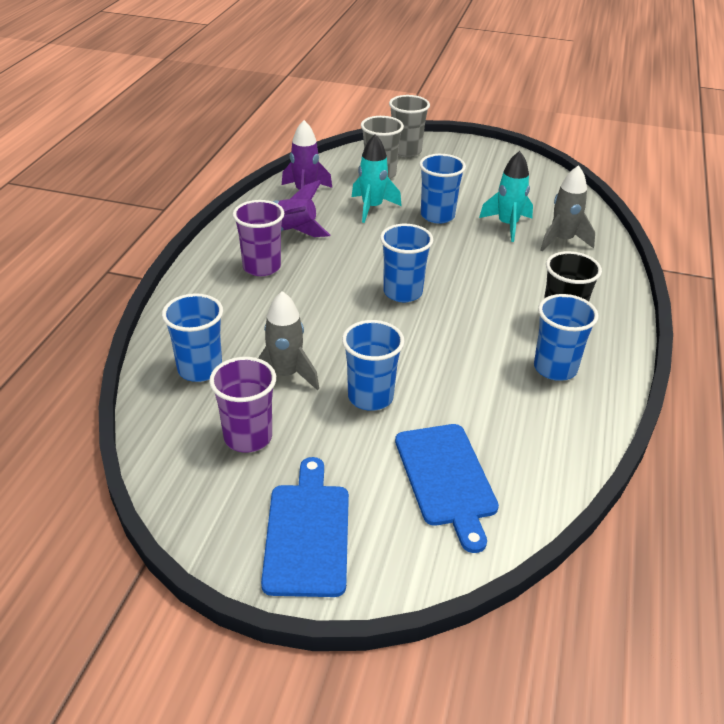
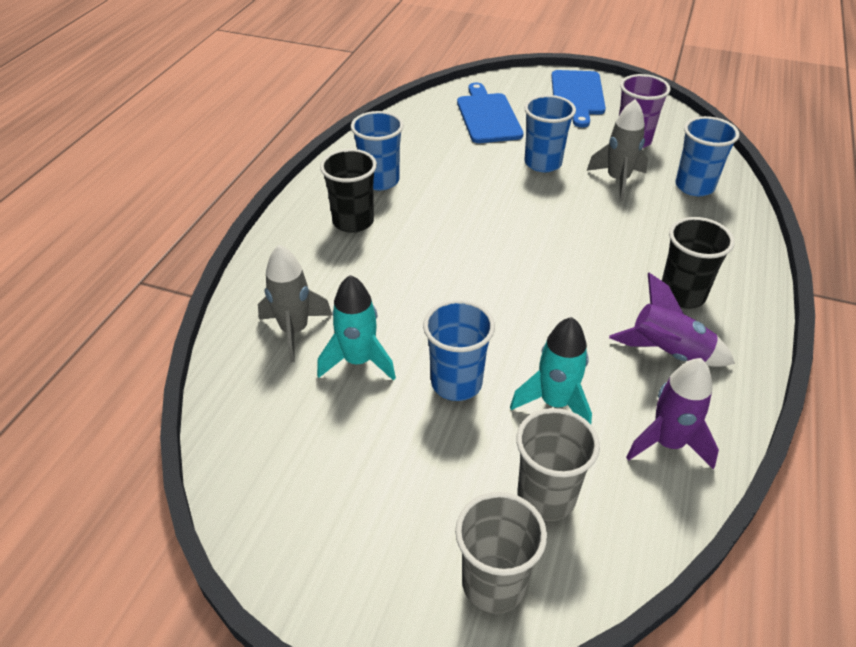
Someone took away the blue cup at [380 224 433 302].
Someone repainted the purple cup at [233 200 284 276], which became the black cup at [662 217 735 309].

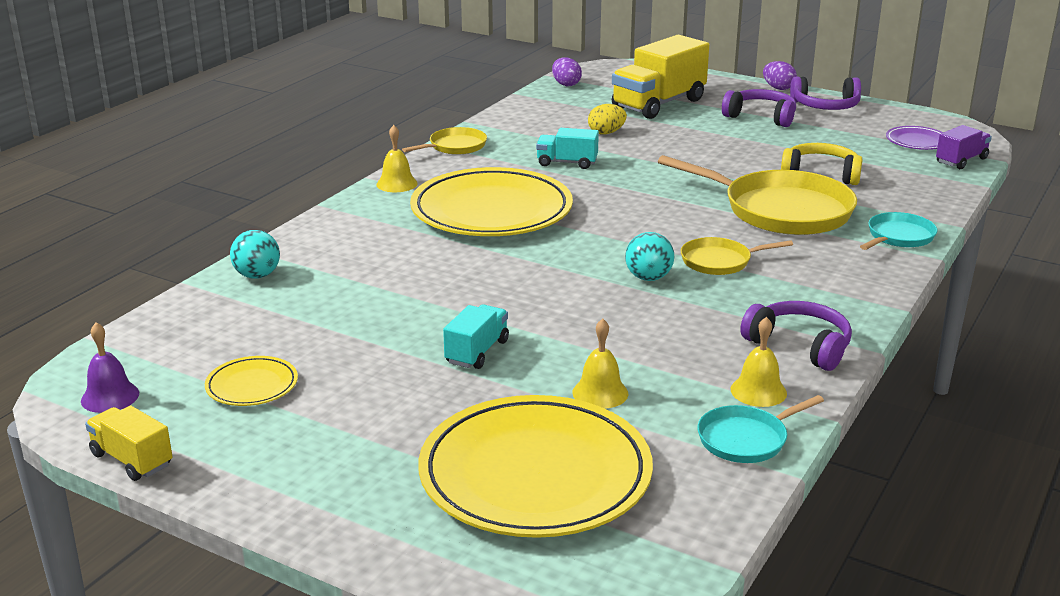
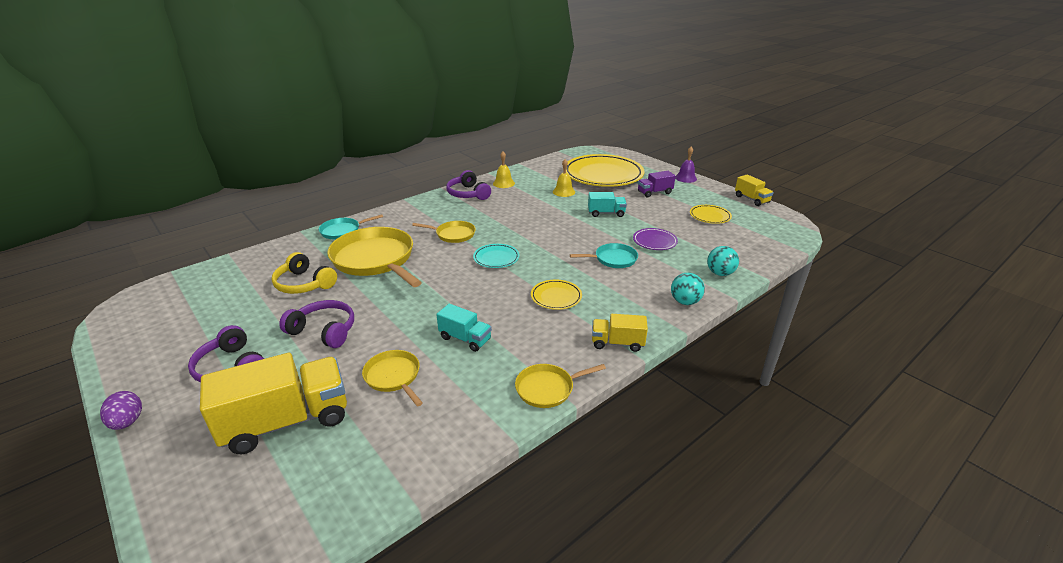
Someone took away the purple egg at [552 57 582 86].
Someone put down the turquoise plate at [473 244 520 268].
Someone carried the purple bell from [81 322 139 413] to [675 147 697 183].
Someone carried the turquoise ball from [625 232 674 281] to [671 273 705 305].
Someone carried the turquoise pan from [697 395 824 463] to [570 243 638 268].
Someone carried the purple headphones from [790 76 861 110] to [279 300 354 348].
Someone carried the purple plate from [886 126 943 150] to [633 228 678 250].
Someone carried the purple truck from [936 125 992 169] to [638 171 676 197].
Someone swapped the yellow bell at [376 125 418 192] for the yellow truck at [592 314 648 352].
Someone swapped the yellow egg at [588 104 627 134] for the yellow pan at [362 350 423 406].
Someone rotated the turquoise truck at [443 305 509 369] by 135 degrees counterclockwise.
Someone scaled the yellow plate at [410 167 573 236] by 0.44.

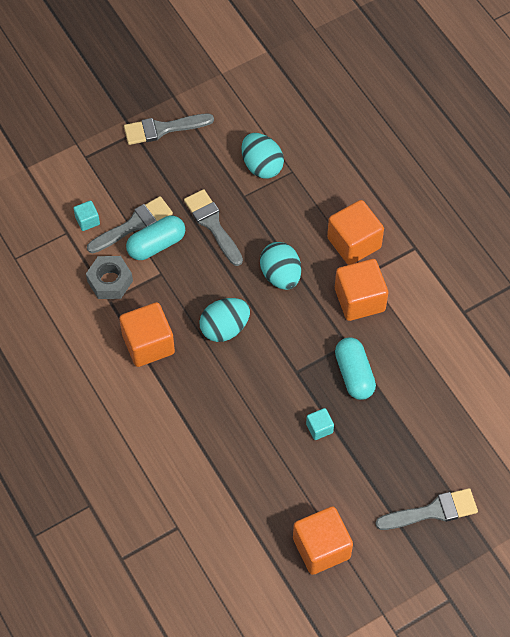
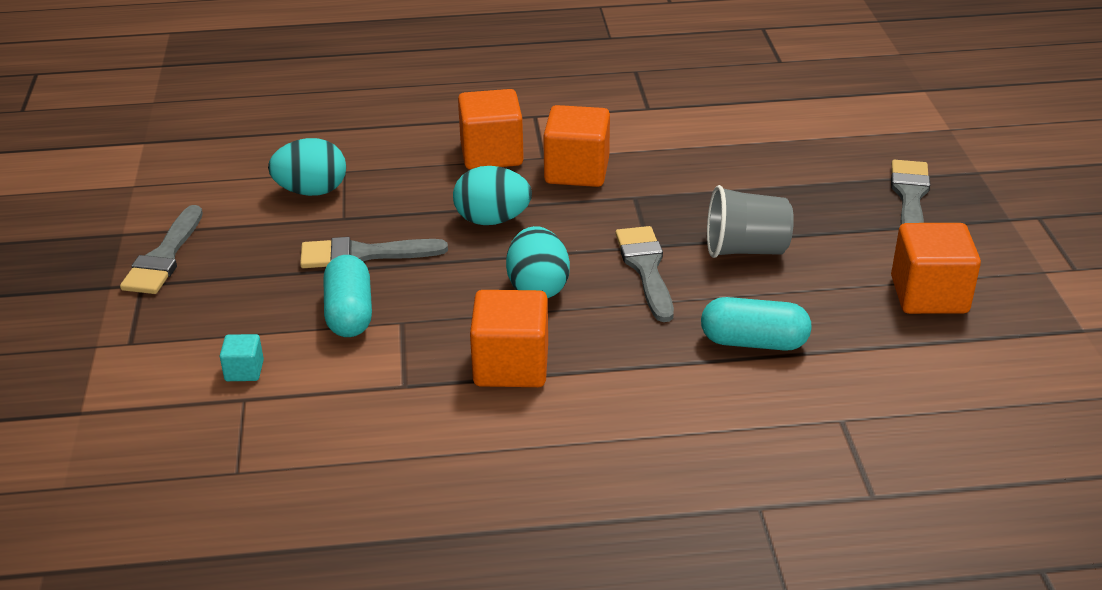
Someone took away the grey nut at [86 256 133 299].
Someone carried the grey brush from [87 196 173 253] to [615 226 674 322].
Someone carried the turquoise capsule from [335 337 376 400] to [701 297 812 351].
Someone swapped the turquoise cube at [306 408 334 440] for the grey cup at [707 185 794 258].

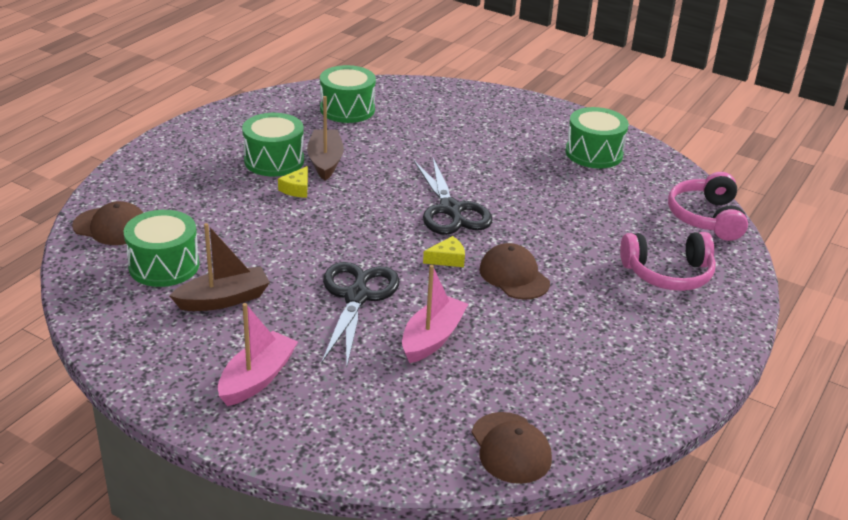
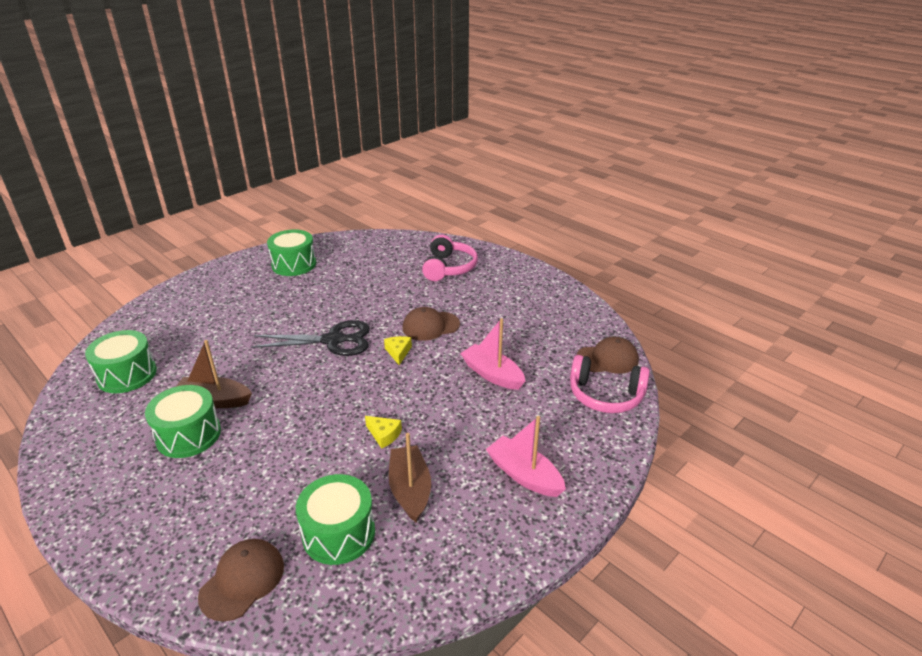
Someone took away the black scissors at [322 262 400 365].
Someone carried the yellow cheese from [278 166 308 198] to [365 416 402 449].
Someone carried the pink headphones from [668 172 748 241] to [570 355 650 413].

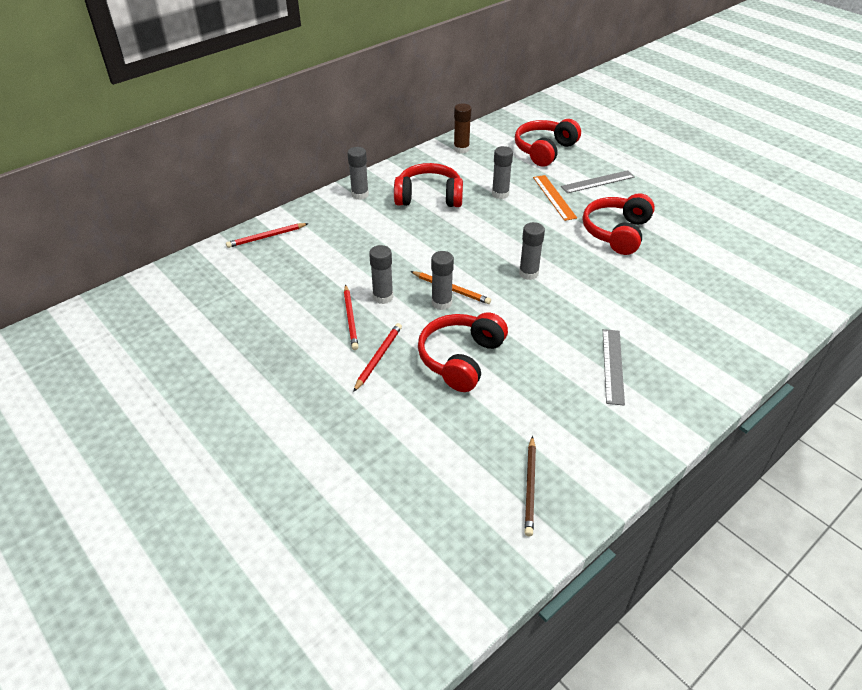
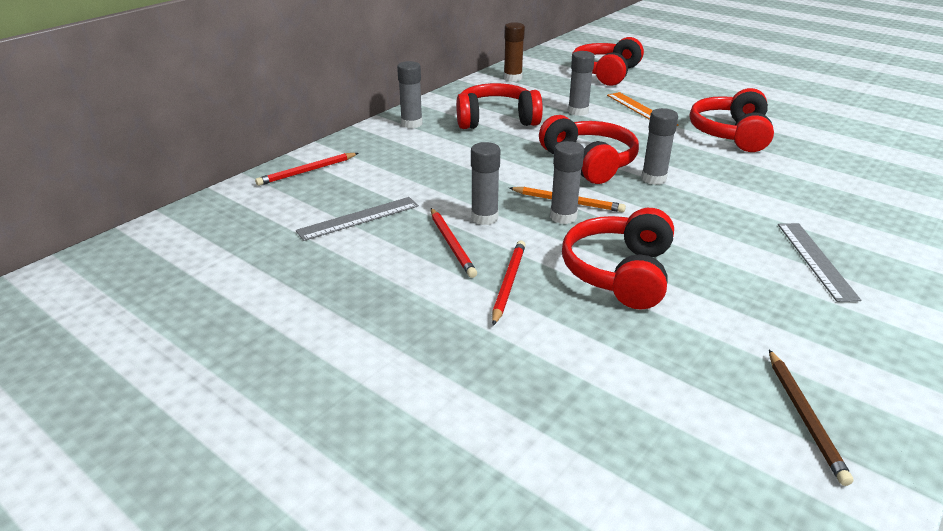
Someone put down the red headphones at [539 115 639 184].
Someone carried the grey ruler from [561 170 635 193] to [296 197 419 241].

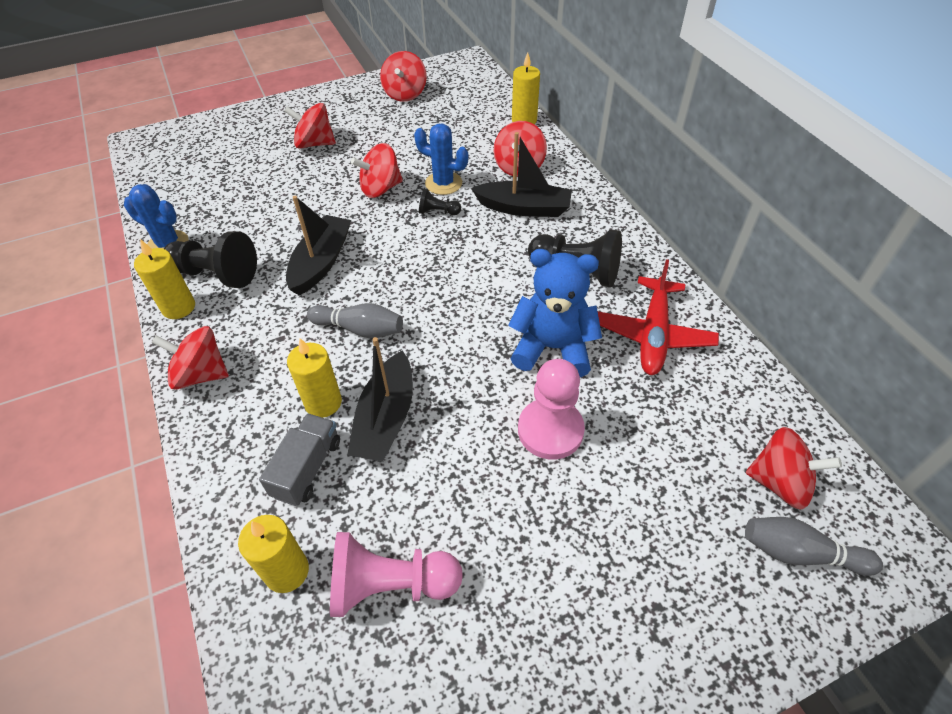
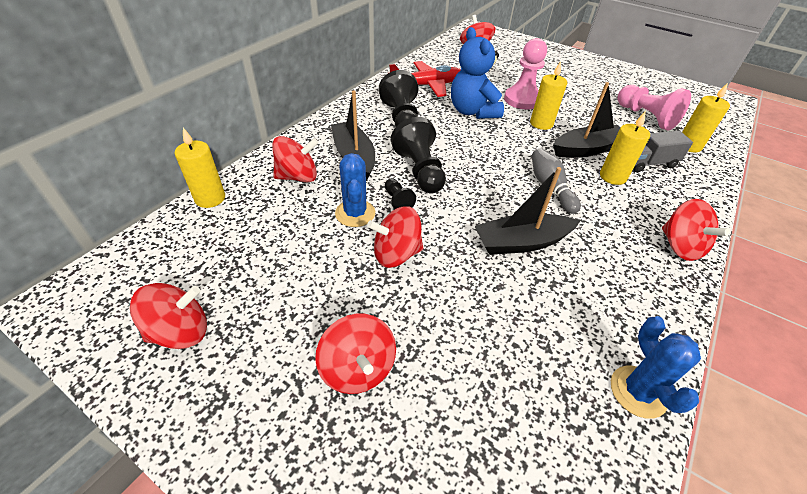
Someone took away the grey bowling pin at [745 517 883 576].
Someone carried the yellow candle from [134 239 195 319] to [530 61 567 130].
Someone carried the black pawn from [164 231 257 288] to [391 117 446 193].
Someone rotated the red spinning top at [351 143 403 198] by 135 degrees clockwise.

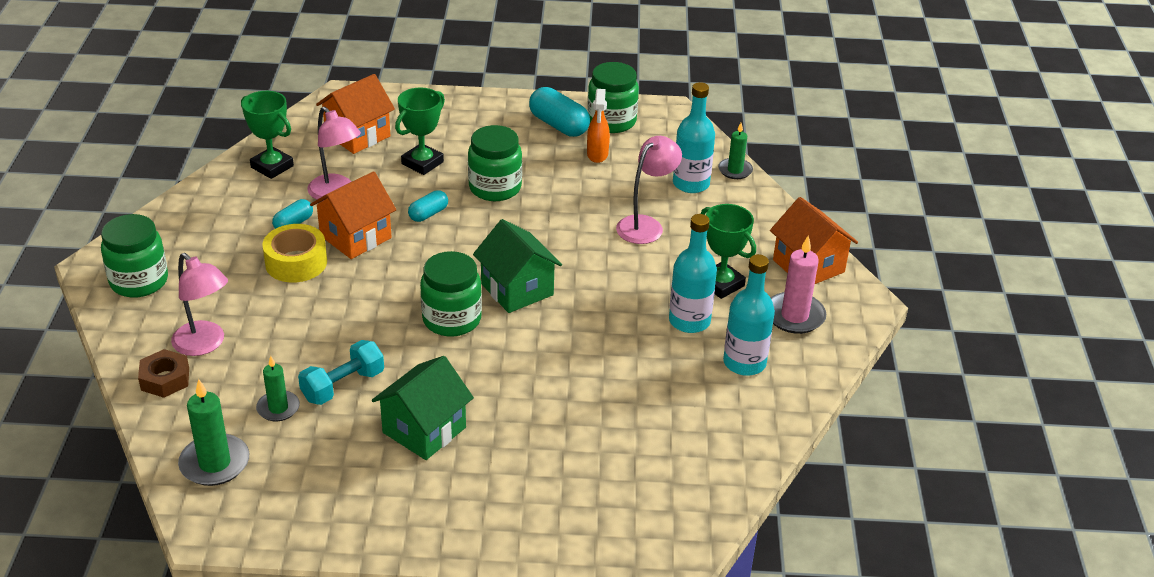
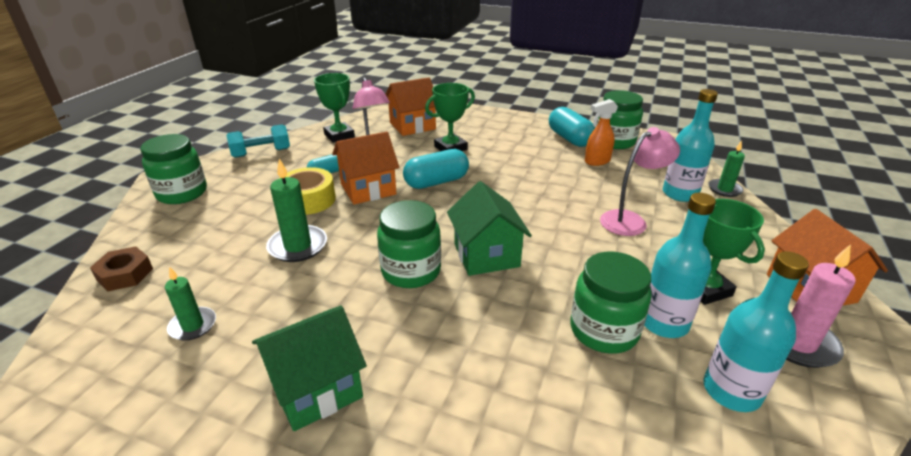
Someone took away the pink lamp at [171 253 228 356].
Someone carried the green candle from [178 379 249 486] to [266 159 327 262].
Someone carried the turquoise dumbbell from [298 340 384 405] to [226 124 290 158].
Someone carried the green jar from [468 125 522 201] to [570 252 651 354].
Someone rotated the orange spray bottle at [587 89 610 163] by 45 degrees clockwise.
Someone scaled the turquoise capsule at [408 190 448 222] by 1.72.

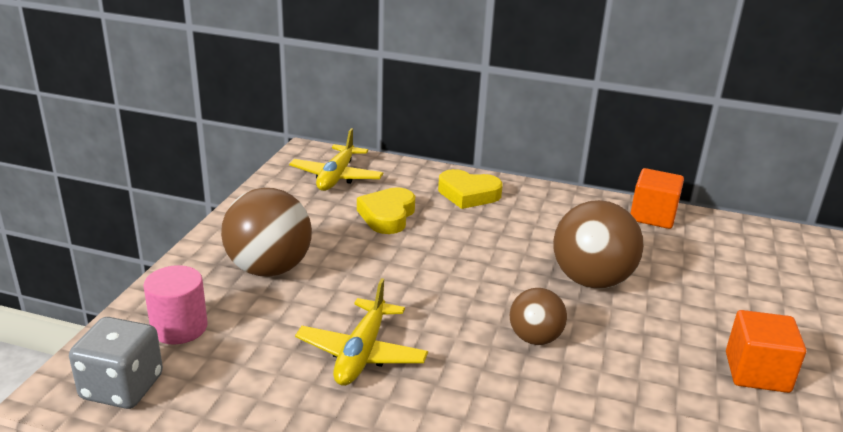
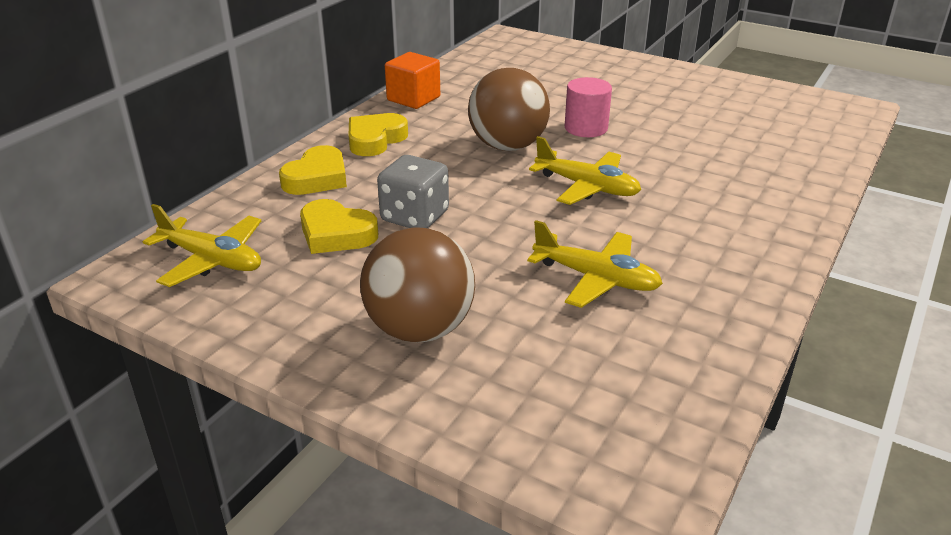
Someone took away the orange cube at [726 310 806 393].
Someone put down the yellow heart at [348 113 408 156].
Someone carried the grey dice from [69 317 163 409] to [377 155 449 228].
Someone carried the pink cylinder from [143 265 208 345] to [565 77 612 137].
Someone swapped the brown ball at [510 288 567 345] for the yellow plane at [529 136 641 205].

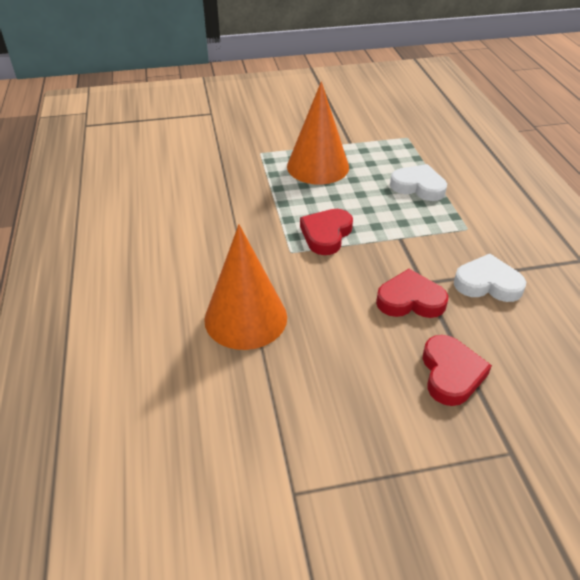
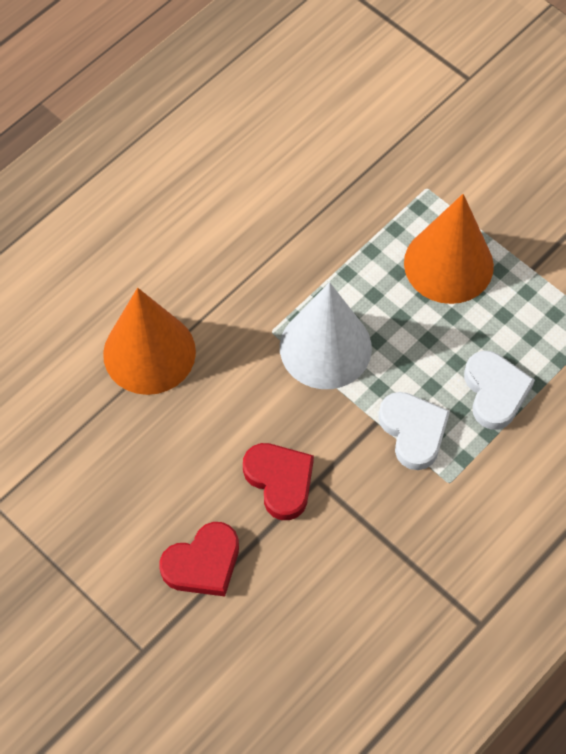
Someone carried the white heart from [454 254 526 302] to [378 392 450 470].
Someone swapped the red heart at [300 209 353 255] for the white cone at [280 282 372 389].

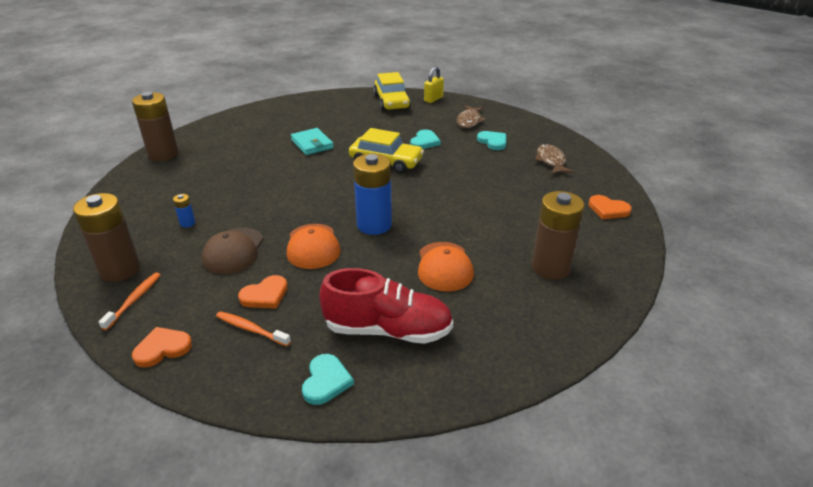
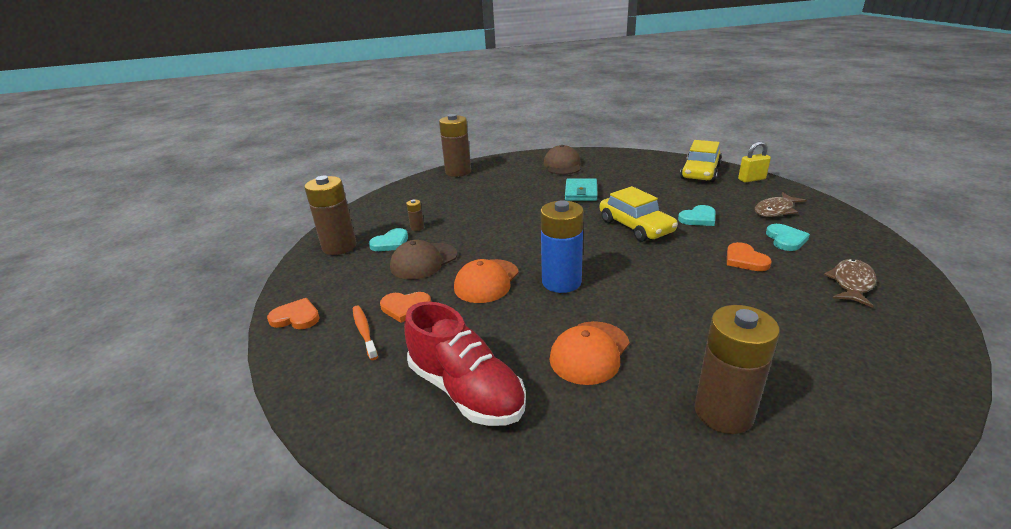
Someone took away the orange toothbrush at [98 272 161 330].
Someone put down the brown cap at [544 145 581 175].
Someone carried the turquoise heart from [302 354 354 405] to [369 228 408 251].
Someone carried the orange heart from [588 195 632 219] to [727 242 772 271].
Someone repainted the blue battery at [173 194 195 227], which became the brown battery at [406 200 424 231].

